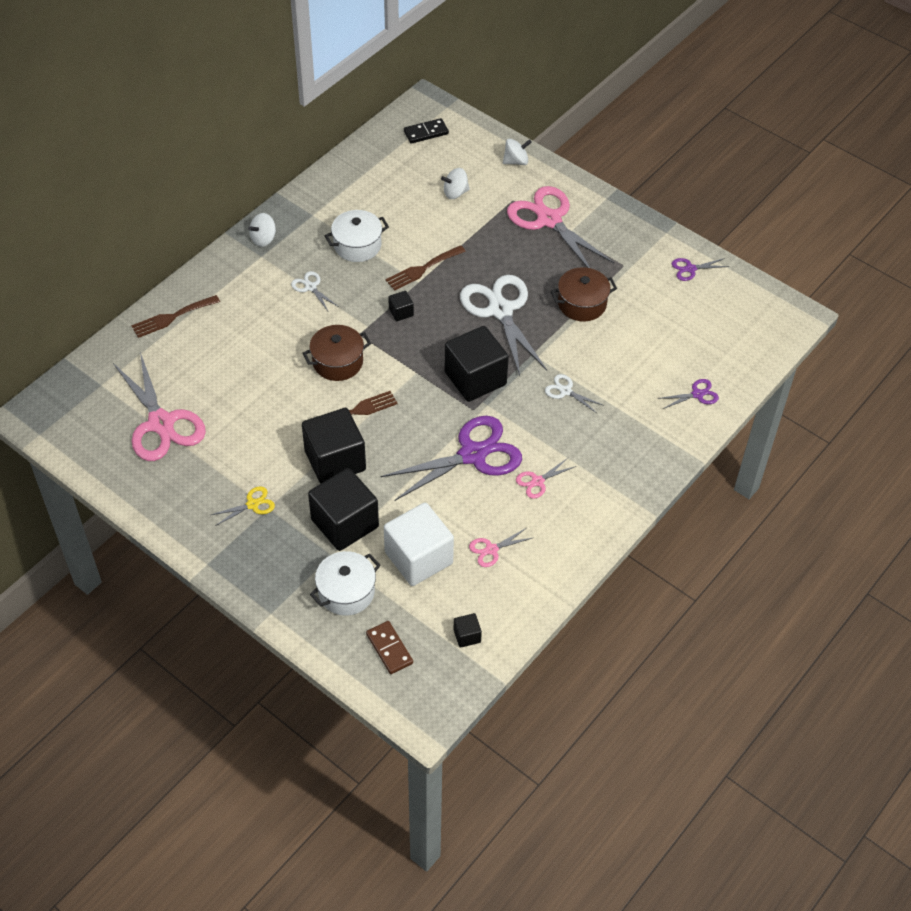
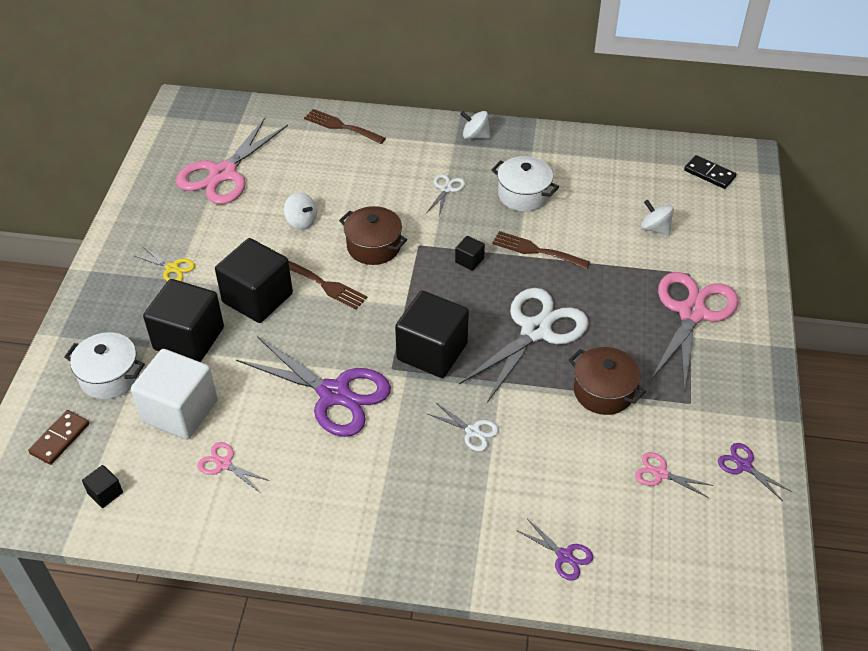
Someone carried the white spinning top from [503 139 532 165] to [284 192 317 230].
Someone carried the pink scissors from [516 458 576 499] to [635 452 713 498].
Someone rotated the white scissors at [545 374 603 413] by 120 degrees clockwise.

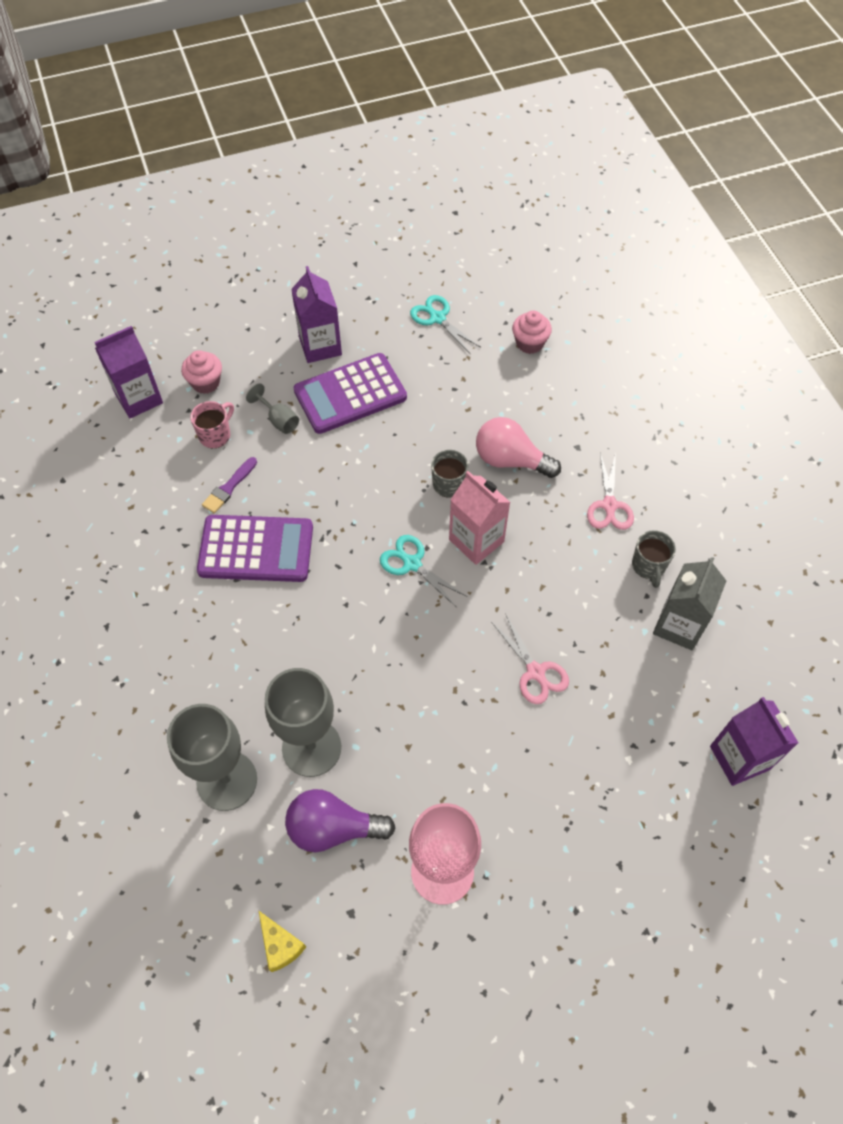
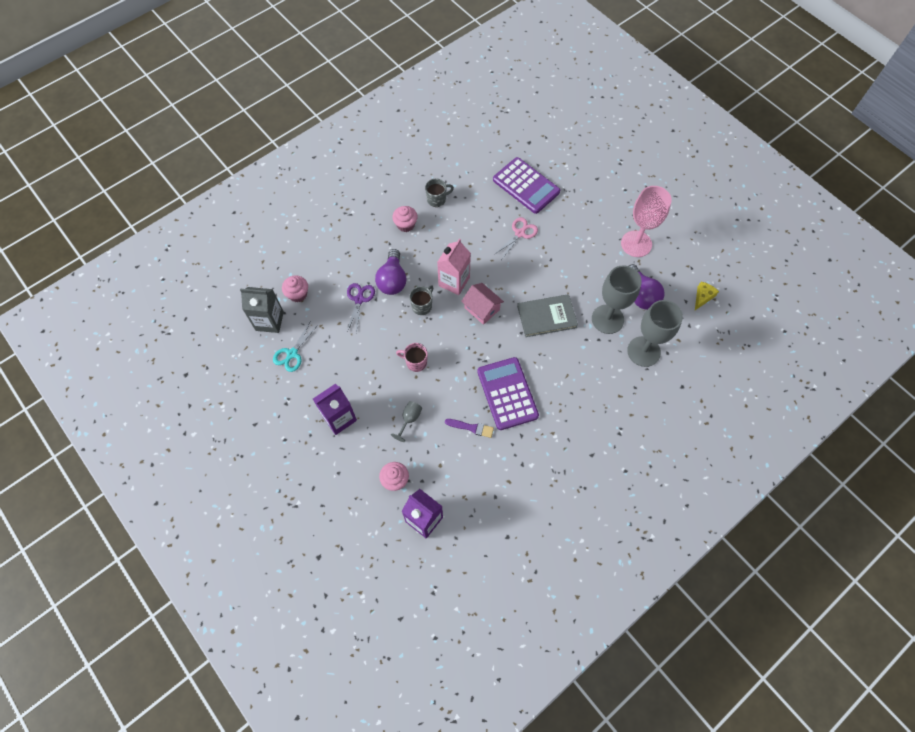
Someone took away the purple carton at [710 697 798 786].
Someone put down the purple scissors at [346 283 375 333].
Someone put down the grey book at [517 294 578 337].
Someone carried the pink mug from [190 401 234 448] to [396 343 428 372].
Someone carried the purple calculator from [293 353 407 434] to [493 157 560 214].
Someone carried the grey carton from [653 557 726 650] to [240 287 284 333].
Someone swapped the turquoise scissors at [380 535 466 607] for the pink house at [461 283 504 325].
Someone swapped the pink scissors at [587 453 634 530] for the pink cupcake at [392 206 418 232].
Someone repainted the pink light bulb at [476 417 561 478], which became the purple light bulb at [375 249 407 295].

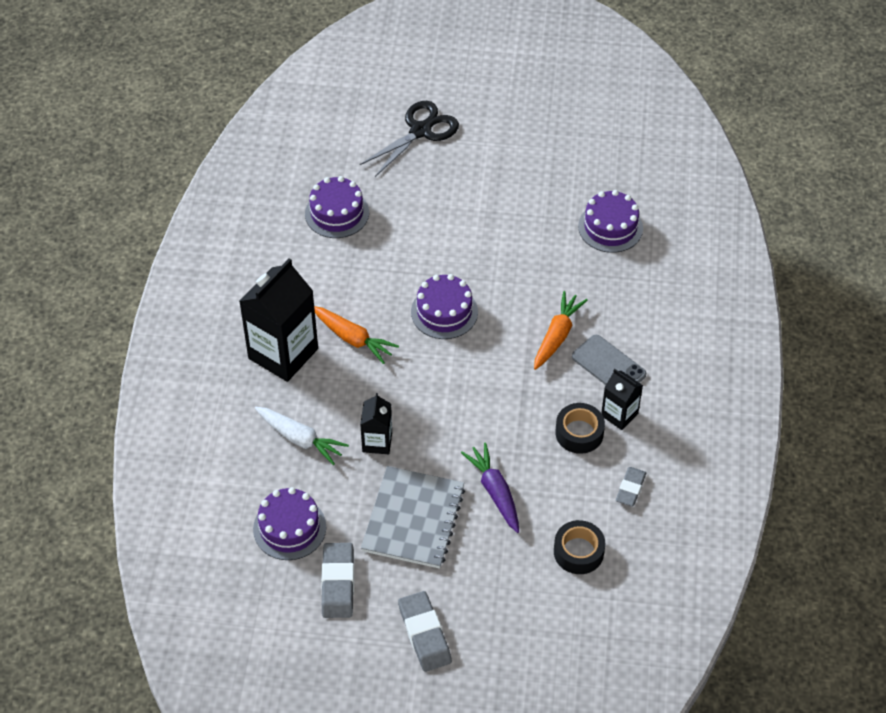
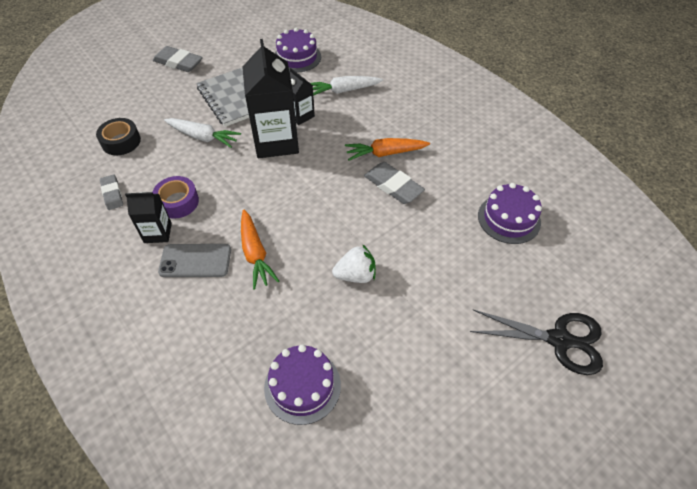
Someone took away the purple cake at [411 274 478 339].
Someone put down the white strawberry at [332 244 376 283].
Someone carried the black carton from [239 258 318 382] to [242 39 299 158].
Someone carried the grey eraser from [321 543 354 618] to [364 162 425 204].
Someone repainted the purple carrot at [461 442 519 533], which became the white carrot at [164 118 241 148].
Someone repainted the black tape at [555 403 605 454], which became the purple tape at [153 176 199 219].
Someone rotated the black scissors at [360 101 459 177] by 75 degrees counterclockwise.

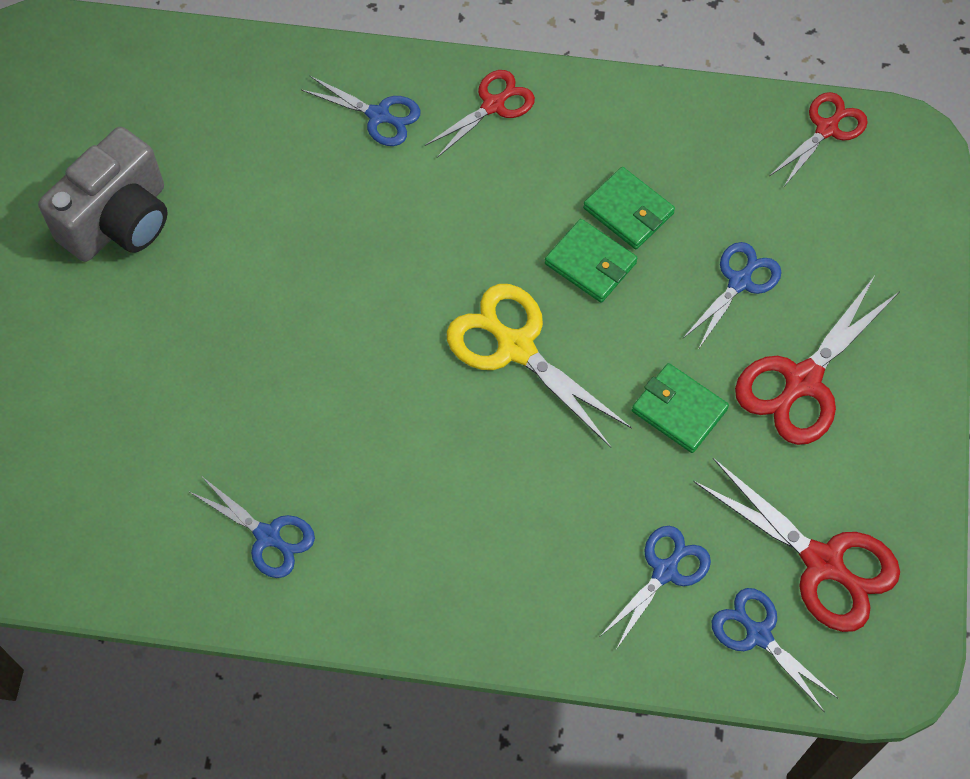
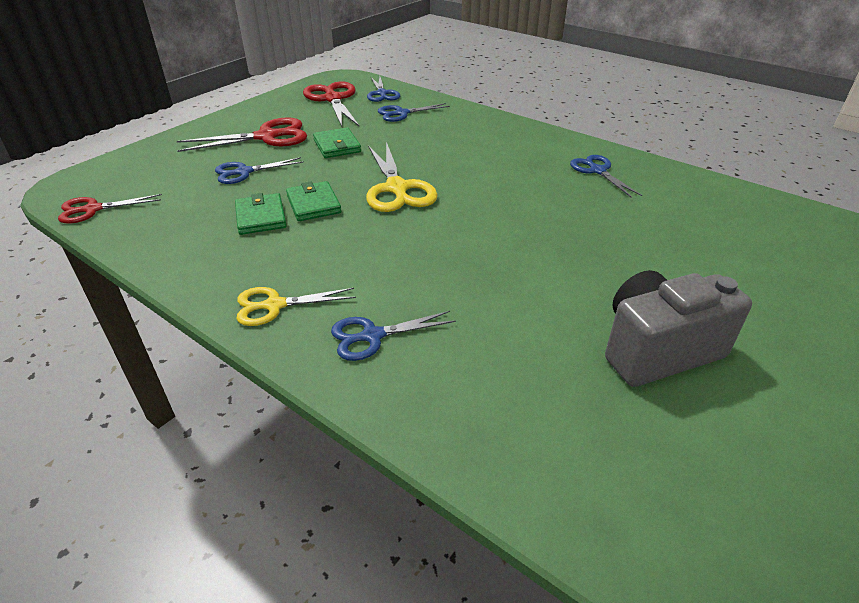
Someone repainted the red scissors at [425 70 535 158], which became the yellow scissors at [236 287 356 326].
Someone rotated the blue scissors at [301 75 421 146] by 75 degrees counterclockwise.

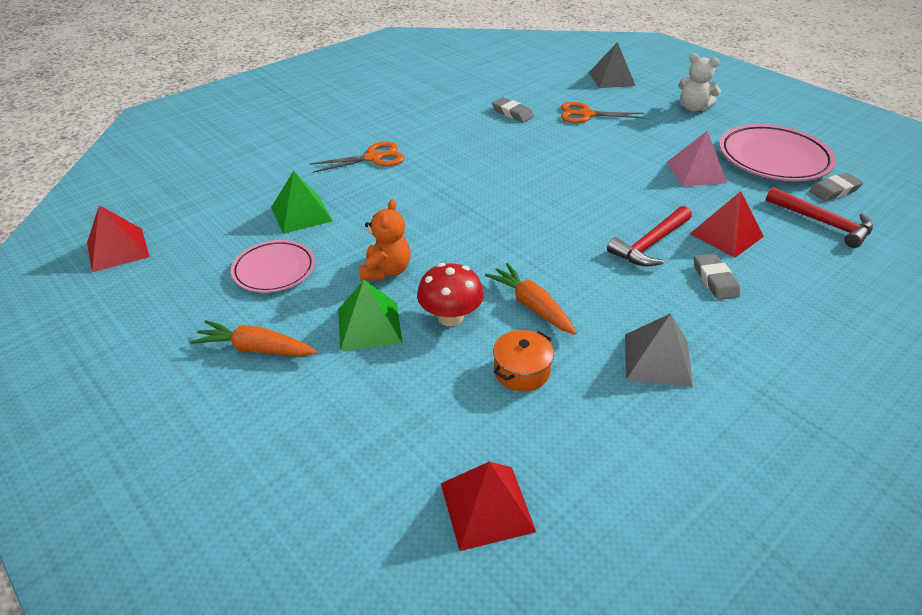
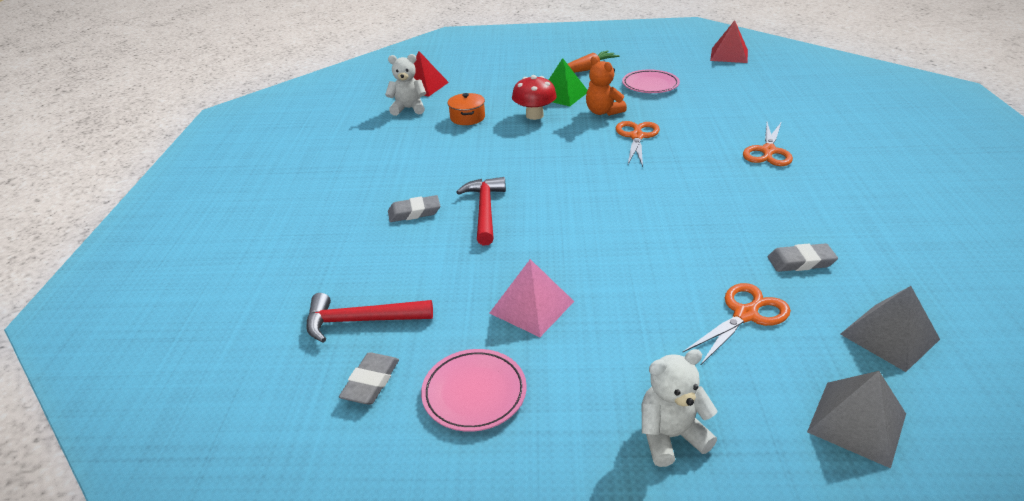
Someone took away the green pyramid at [271 171 333 234].
Someone took away the orange carrot at [485 263 577 335].
Someone took away the red pyramid at [690 191 764 258].
Someone put down the white teddy bear at [385 54 426 116].
Someone put down the orange scissors at [616 121 660 167].
Someone carried the grey pyramid from [625 313 693 388] to [840 286 940 372].
Someone rotated the grey eraser at [694 253 740 300] by 45 degrees counterclockwise.
Someone scaled the pink plate at [719 124 836 181] by 0.61.

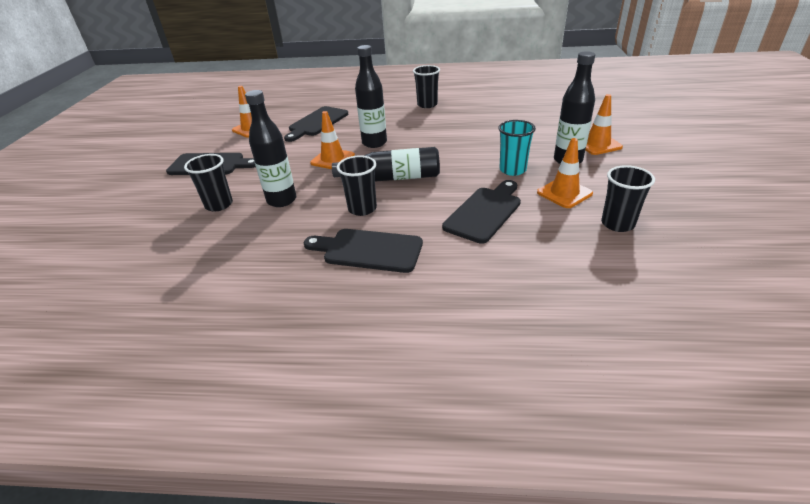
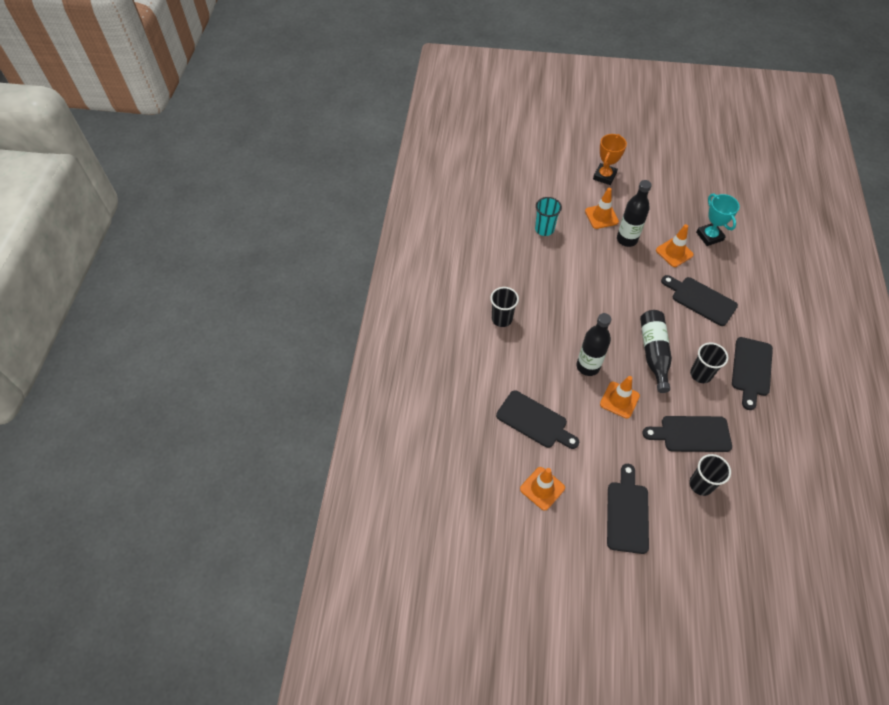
Someone put down the orange trophy at [593 134 627 185].
Someone carried the turquoise cup from [498 120 536 176] to [535 197 562 236].
Someone swapped the black bottle at [245 90 296 207] for the black cutting board at [642 416 732 452].
Someone swapped the black cup at [601 165 655 232] for the turquoise trophy at [696 194 740 246].

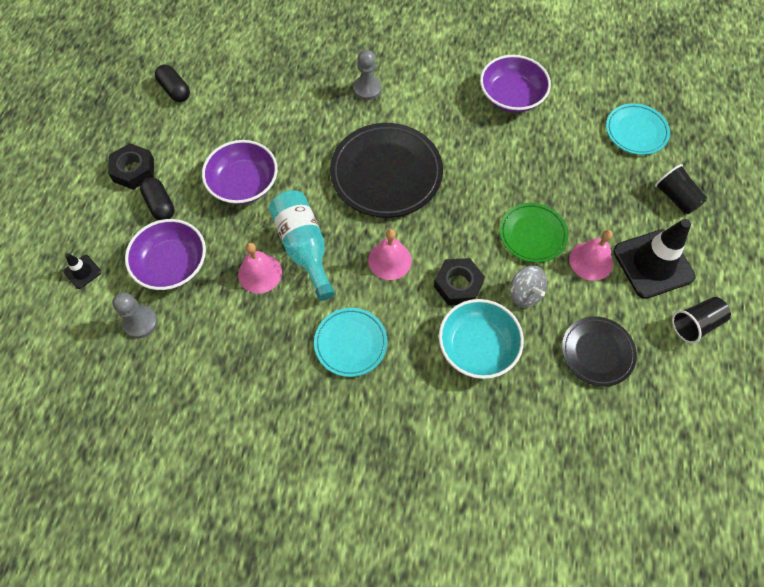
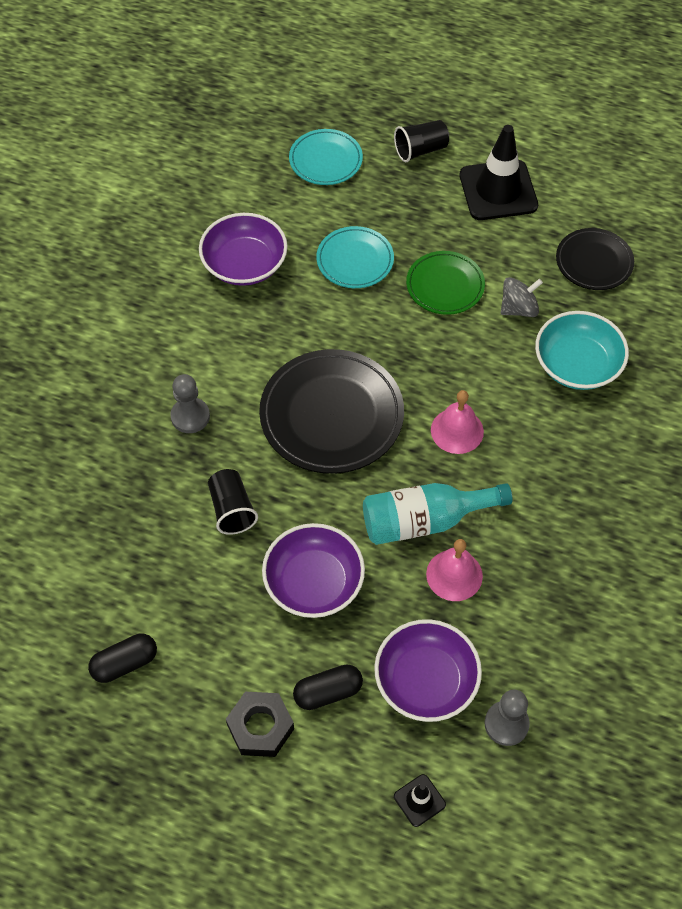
Someone took away the black nut at [434 258 485 305].
Someone took away the pink bell at [569 230 613 281].
Someone carried the turquoise plate from [314 308 388 377] to [316 226 394 288].
Someone carried the black cup from [672 297 731 344] to [208 469 258 535].

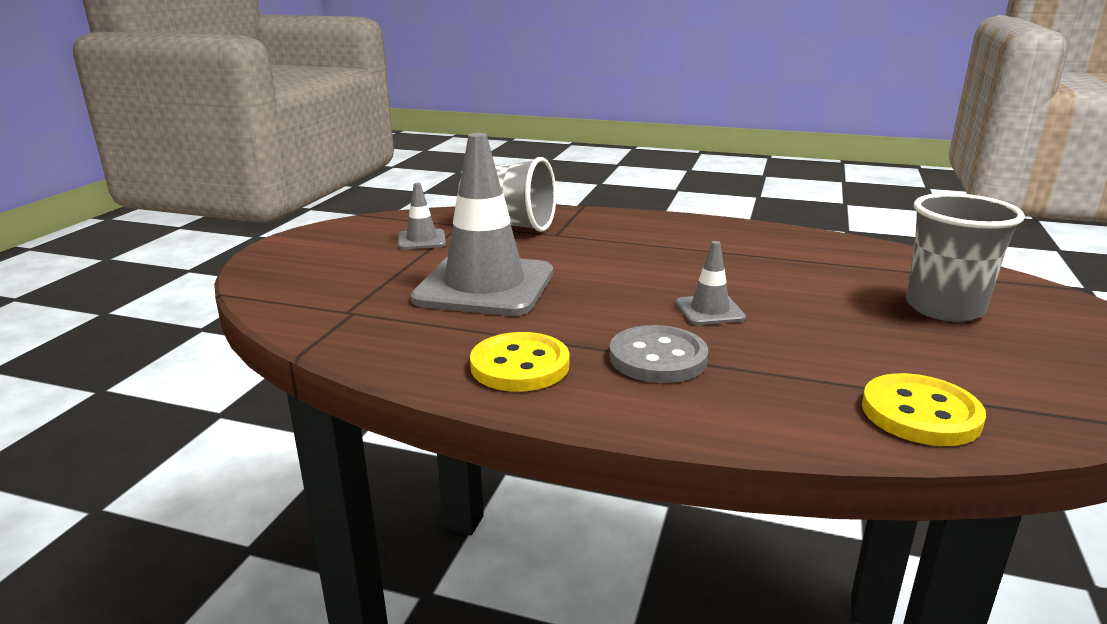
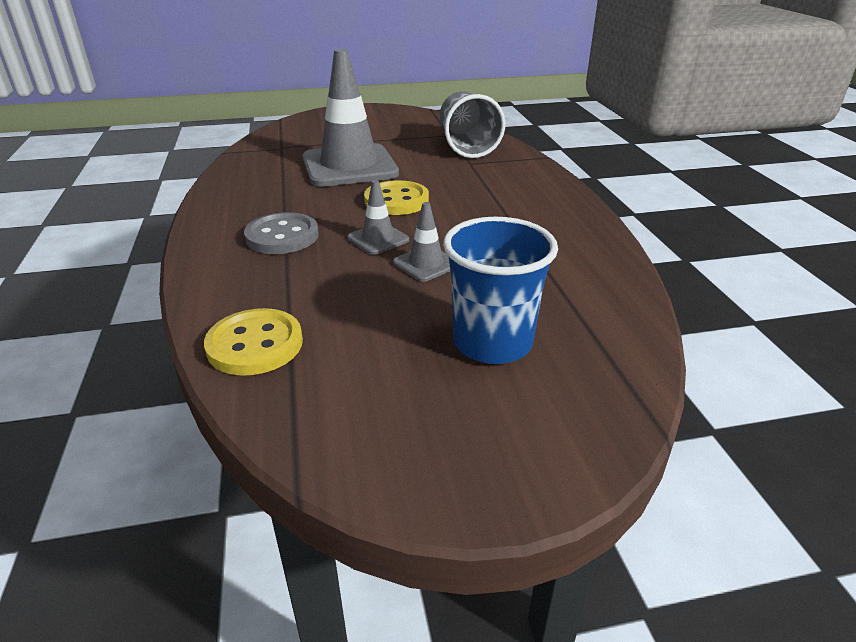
Someone carried the grey traffic cone from [398 183 446 249] to [393 202 450 282].
Someone carried the yellow button from [470 332 569 392] to [364 180 429 215].
Someone repainted the grey cup at [906 193 1025 322], which became the blue cup at [443 217 558 364].

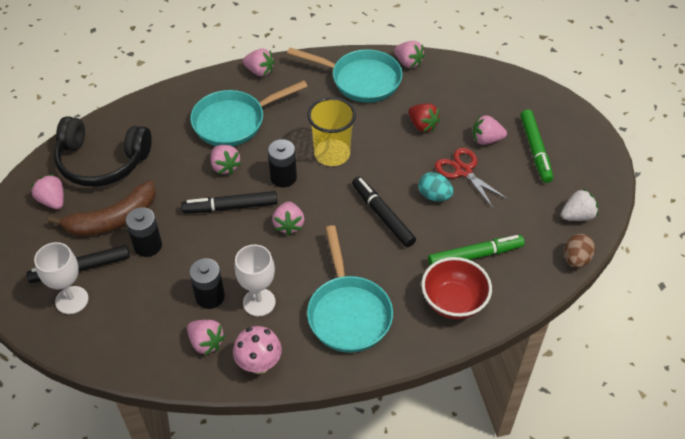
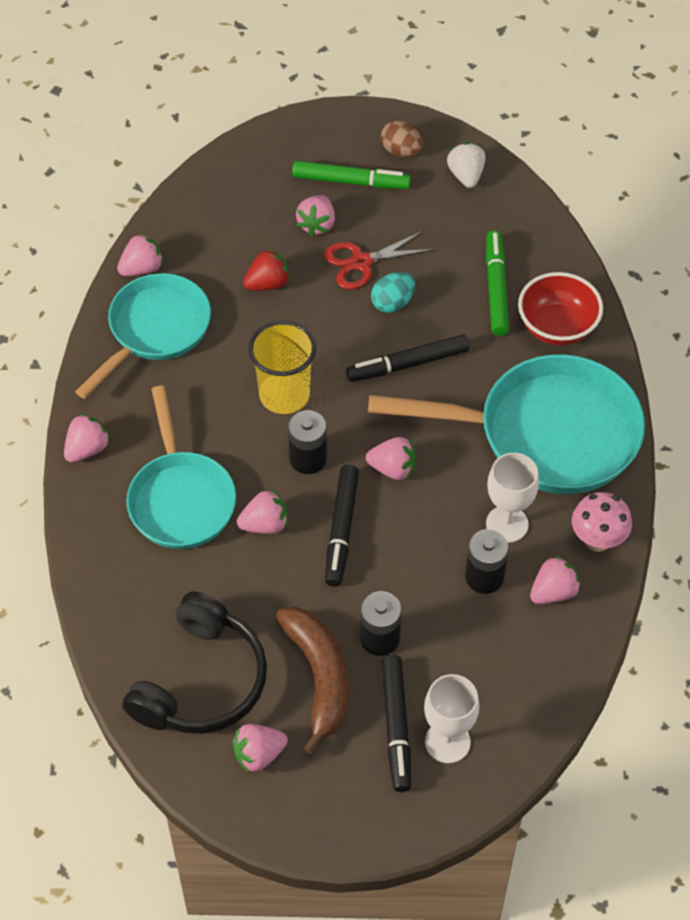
Someone carried the brown egg from [564 234 595 268] to [381 120 423 157].
Someone scaled the turquoise pan at [307 225 393 353] by 1.50.

